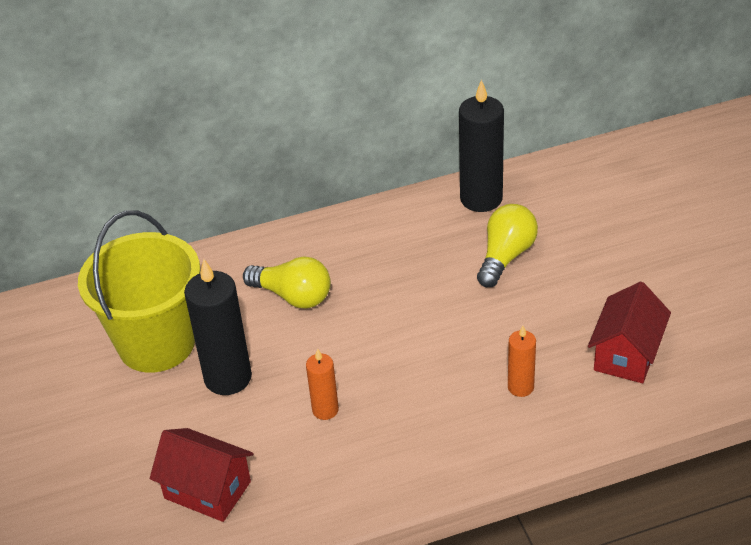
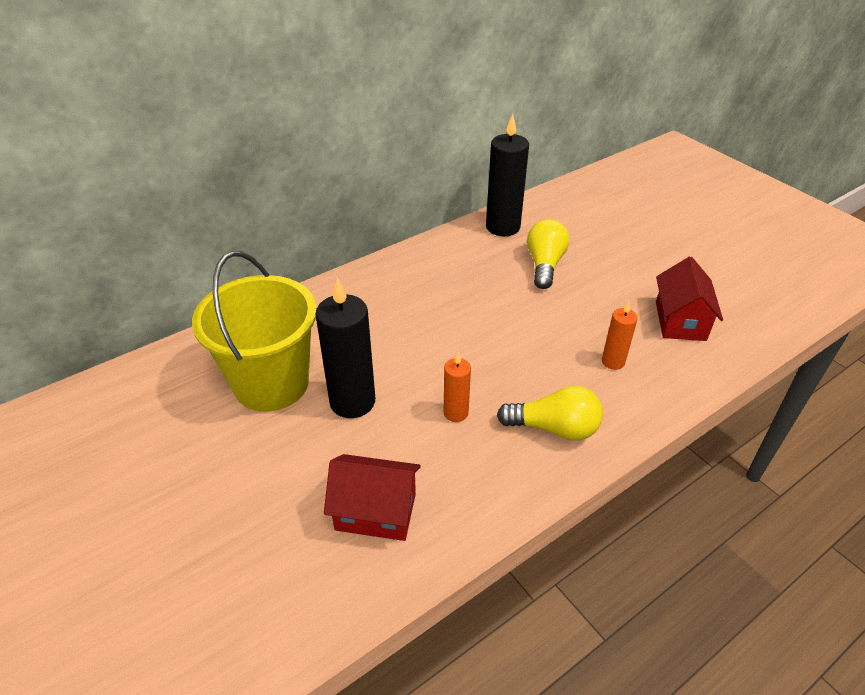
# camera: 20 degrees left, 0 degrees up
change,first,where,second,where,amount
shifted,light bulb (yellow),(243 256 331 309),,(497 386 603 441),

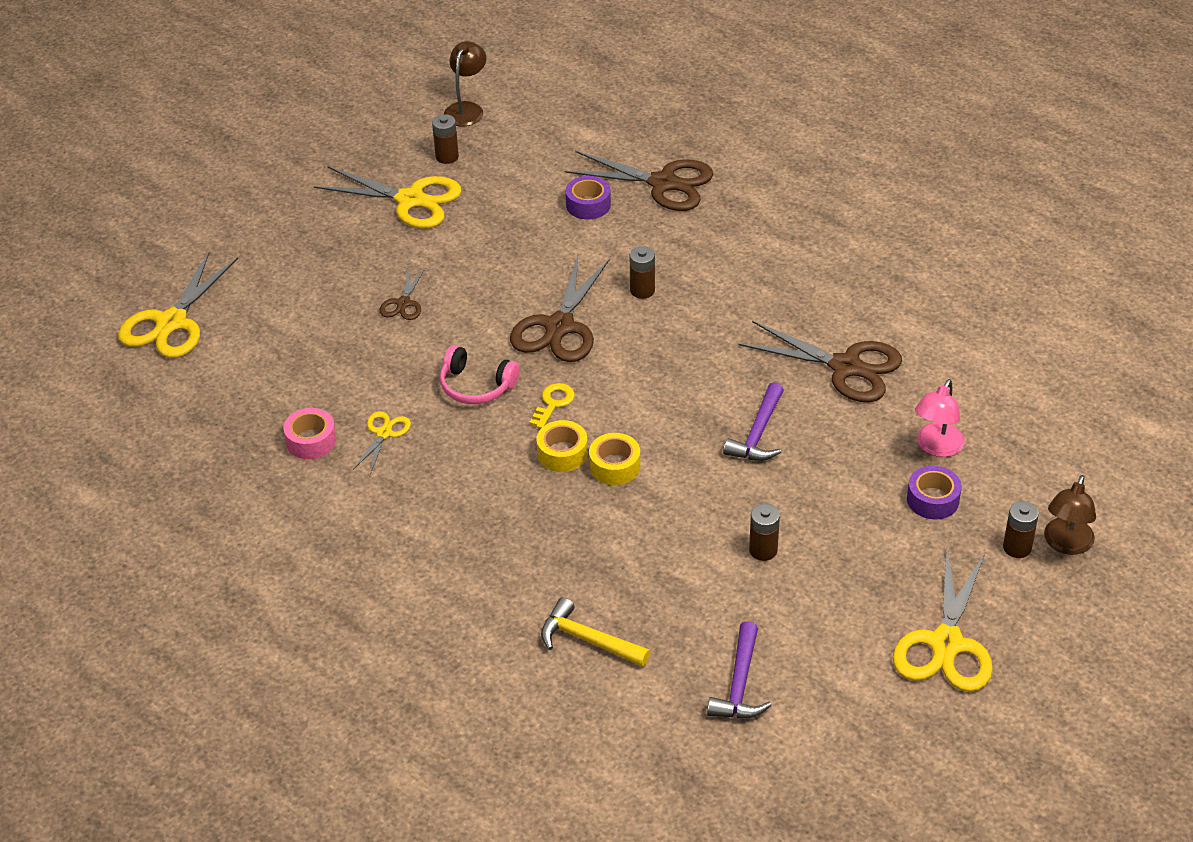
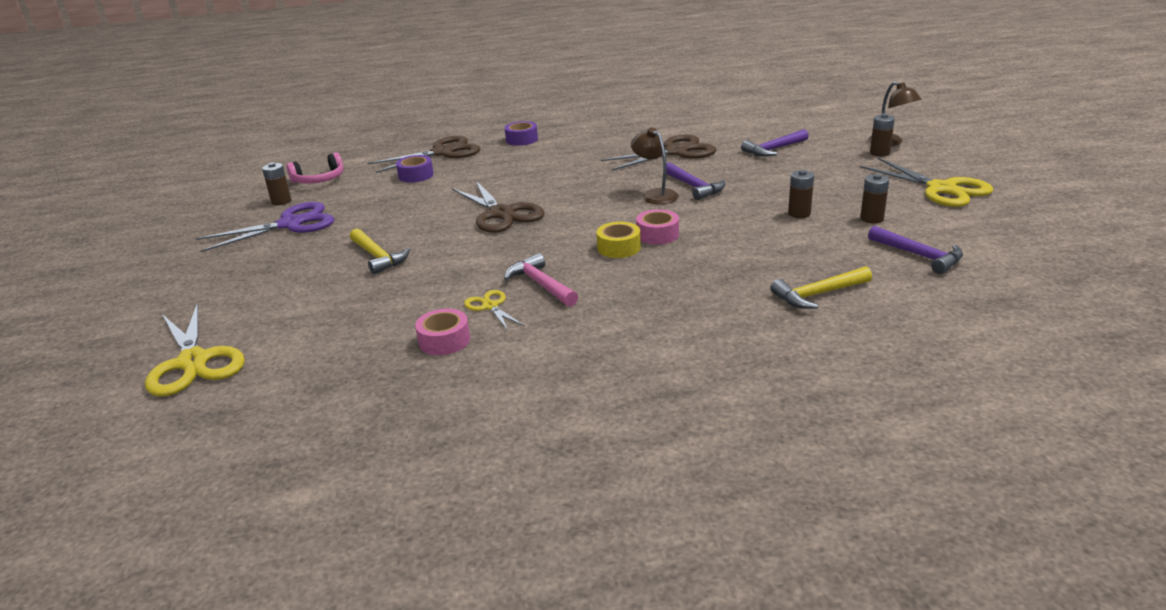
# camera: 50 degrees left, 15 degrees down
change,first,where,second,where,amount
repainted,scissors (yellow),(314 166 462 228),scissors (purple),(195 202 334 252),
shifted,headphones (pink),(440 345 519 404),,(286 152 344 184),
swapped,scissors (brown),(379 269 425 320),hammer (yellow),(350 229 410 274),
shifted,tape (purple),(907 466 962 519),,(504 121 538 146),
new,,,hammer (pink),(504 253 578 306),
shifted,lamp (brown),(444 41 486 127),,(631 127 678 204),
repainted,tape (yellow),(589 433 640 485),tape (pink),(636 209 679 245),
swapped,lamp (pink),(915 379 965 457),hammer (purple),(741 129 809 157),
shifted,battery (brown),(630 246 655 299),,(860 174 889 223),
gone,key (yellow),(529 383 575 429),,,

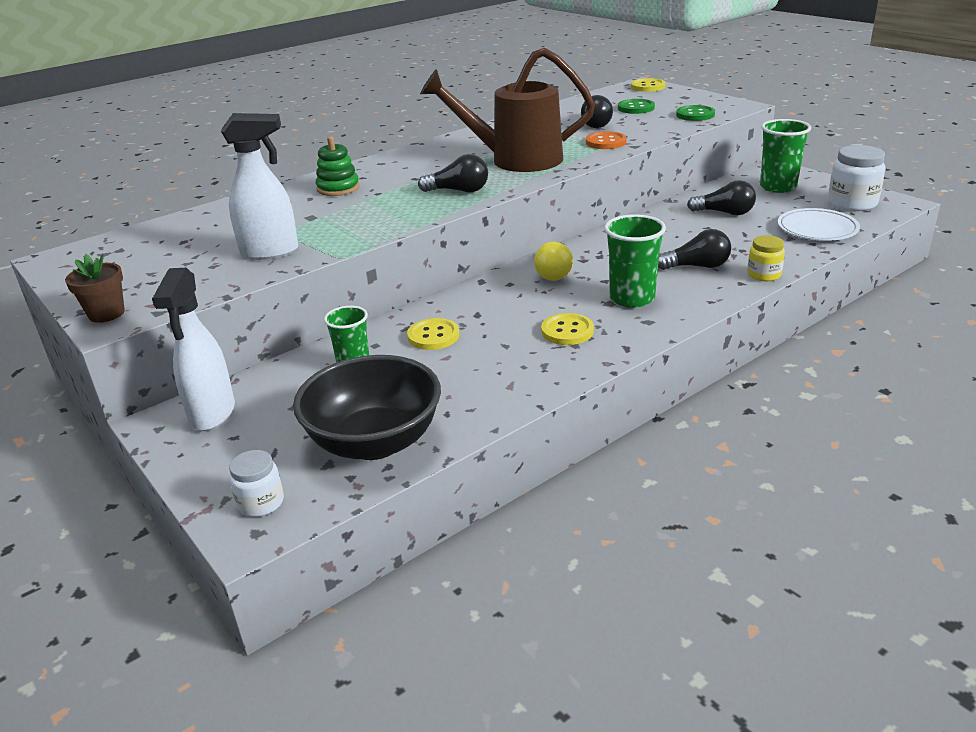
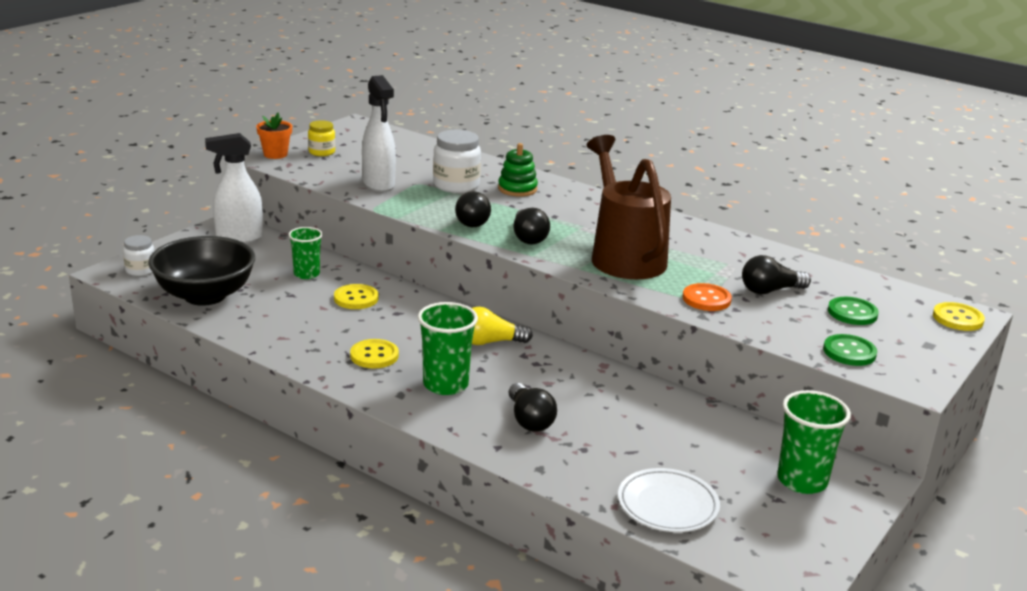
# camera: 70 degrees right, 5 degrees down
change,first,where,second,where,amount
repainted,flower pot (brown),(65 254 125 323),flower pot (orange),(256 113 292 159),
shifted,jar (yellow),(747 235 785 281),,(308 120 335 156),
shifted,jar (white),(828 145 885 211),,(433 130 481 193),
shifted,light bulb (black),(687 180 756 215),,(455 191 491 227),

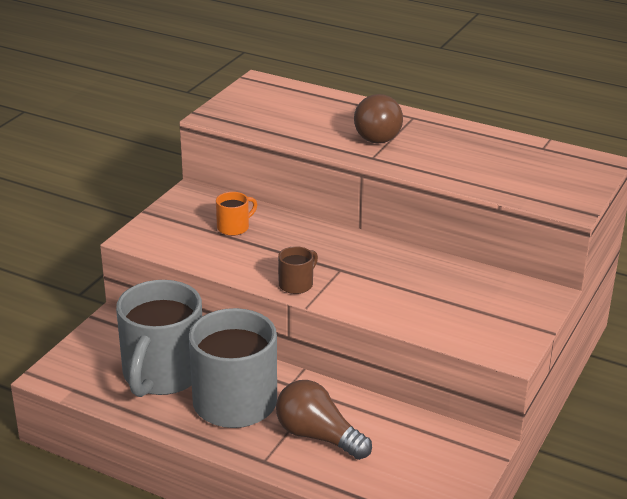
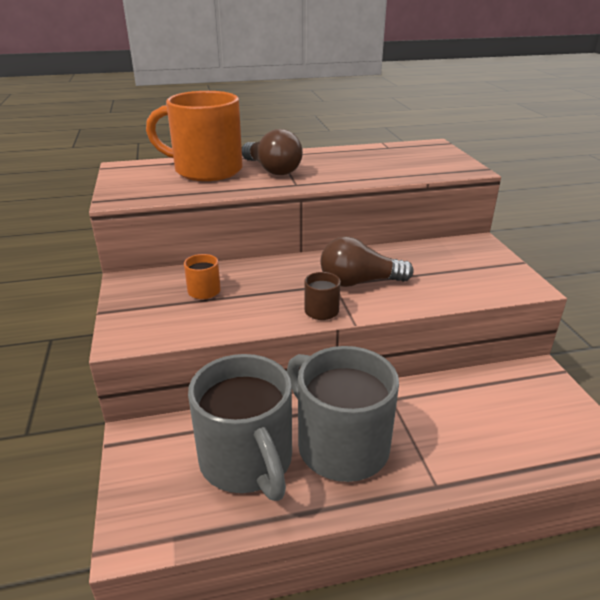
# camera: 40 degrees left, 0 degrees up
change,first,where,second,where,amount
new,,,mug (orange),(146 91 243 181),
shifted,light bulb (brown),(276 380 372 460),,(320 236 414 287),

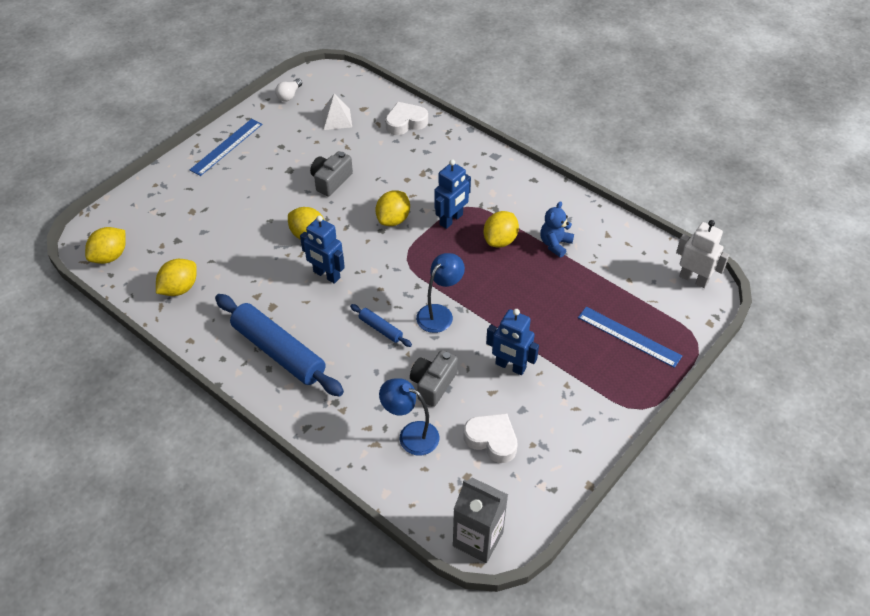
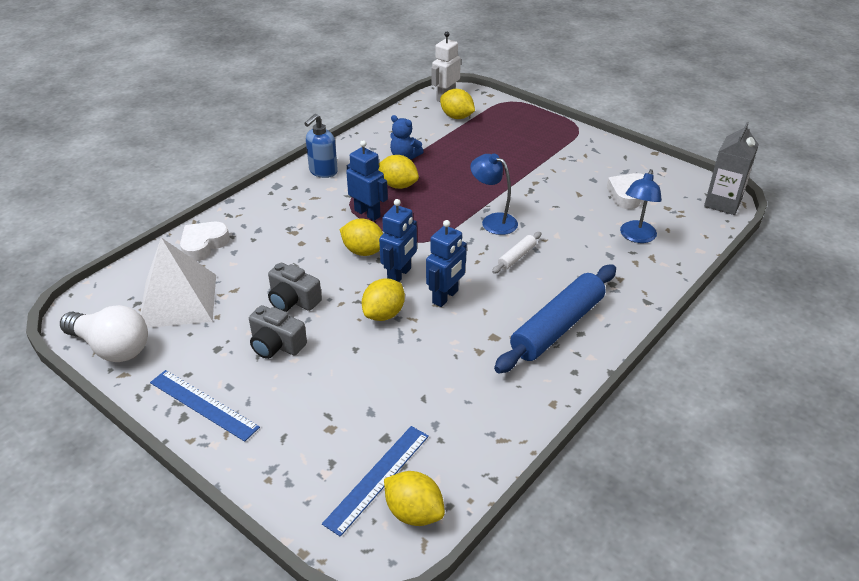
# camera: 90 degrees left, 10 degrees down
change,first,where,second,where,amount
scaled,light bulb (white),(275 78 302 102),,(60 305 148 362),x2.02
scaled,pyramid (white),(321 94 352 130),,(140 238 216 328),x1.90
rotated,heart (white),(385 102 428 135),,(180 222 230 261),60 degrees clockwise
shifted,camera (grey),(410 350 458 407),,(249 305 307 359),
new,,,soap dispenser (blue),(304 114 338 178),
shifted,ruler (blue),(578 307 682 368),,(322 426 429 537),
shifted,robot (blue),(486 309 539 375),,(379 199 417 282),
shifted,lemon (yellow),(156 259 197 296),,(440 89 475 119),
repainted,rolling pin (blue),(350 304 412 347),rolling pin (white),(492 232 542 274),

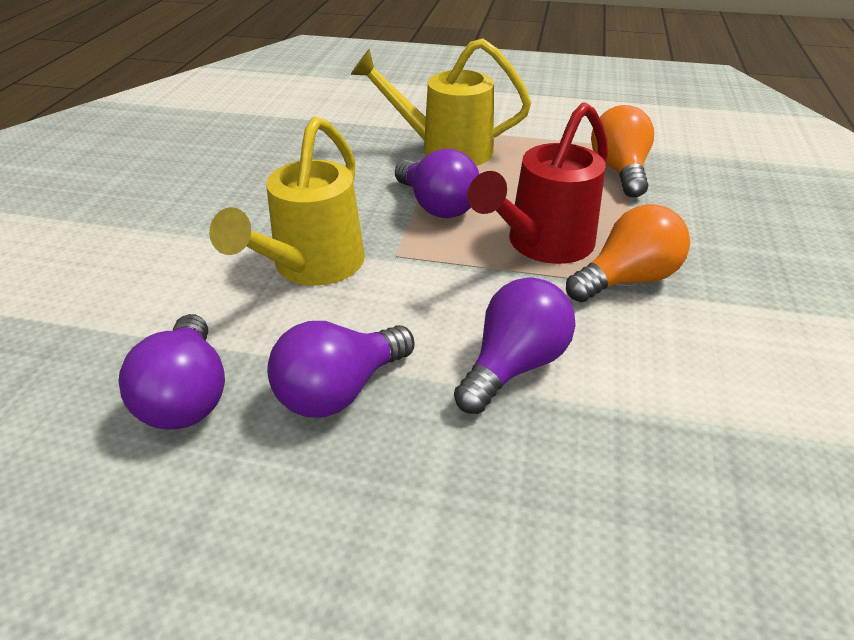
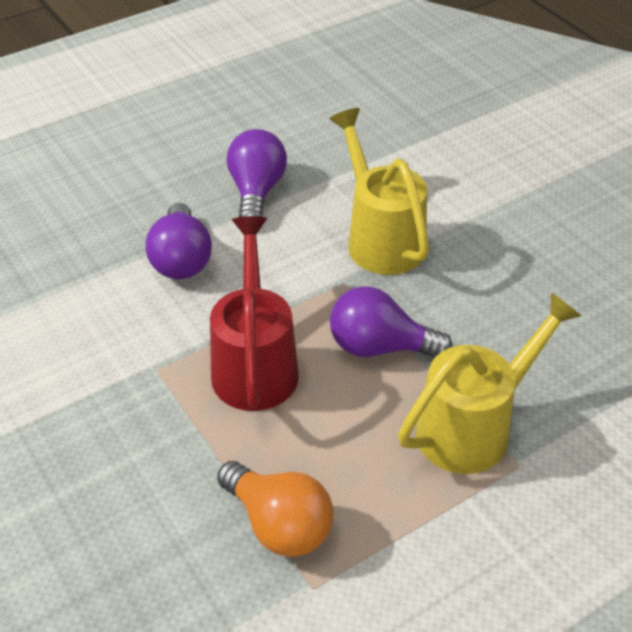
# camera: 135 degrees right, 5 degrees up
change,first,where,second,where,amount
gone,light bulb (purple),(118 314 225 430),,,
gone,light bulb (orange),(566 204 690 302),,,

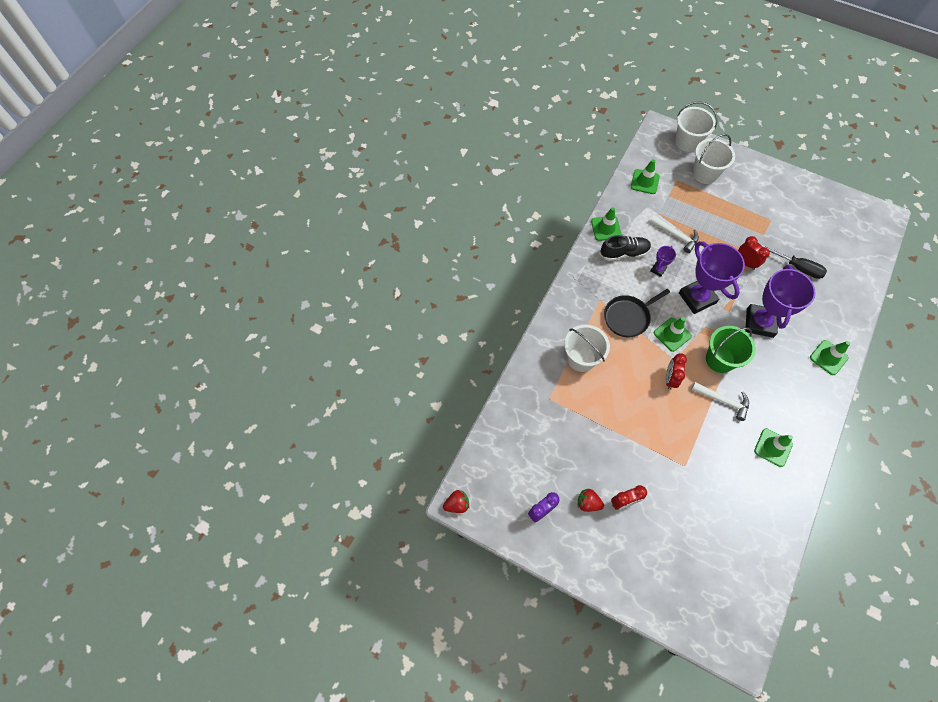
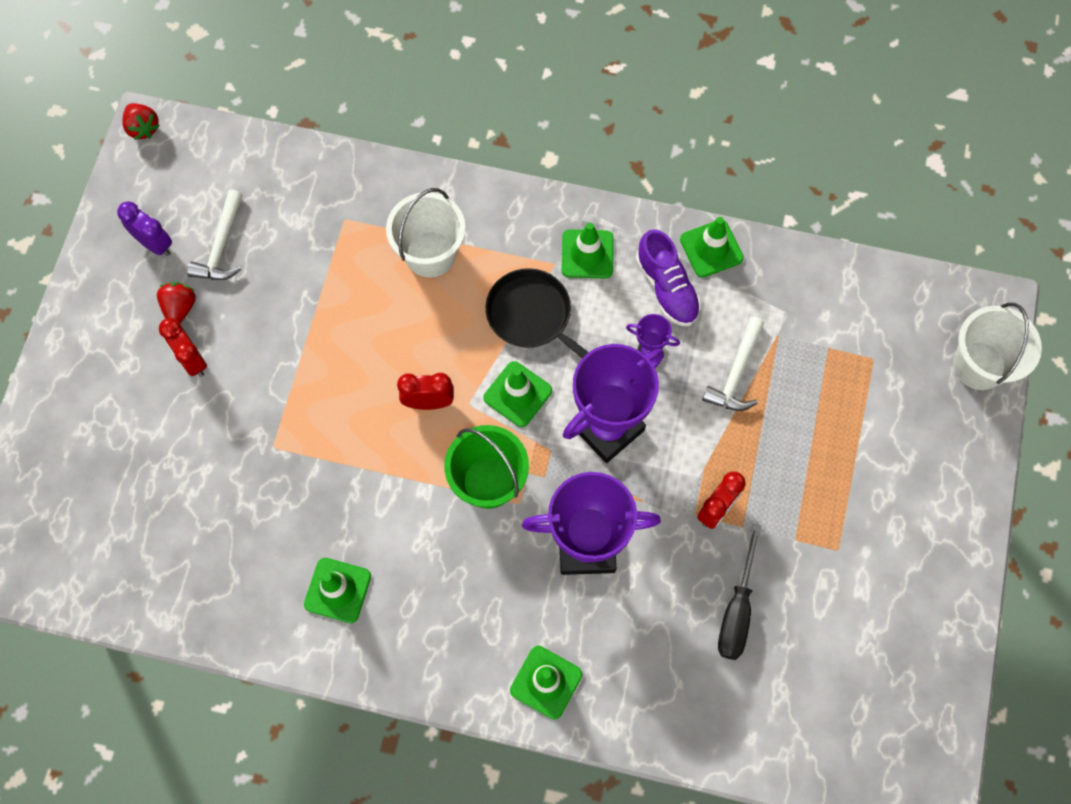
# camera: 75 degrees right, 5 degrees up
change,first,where,second,where,amount
shifted,hammer (white),(691 382 749 421),,(187 189 243 280),
shifted,traffic cone (green),(631 159 660 194),,(561 223 614 279),
repainted,shoe (black),(600 235 651 261),shoe (purple),(636 229 701 326),
gone,bucket (white),(693 134 735 184),,,

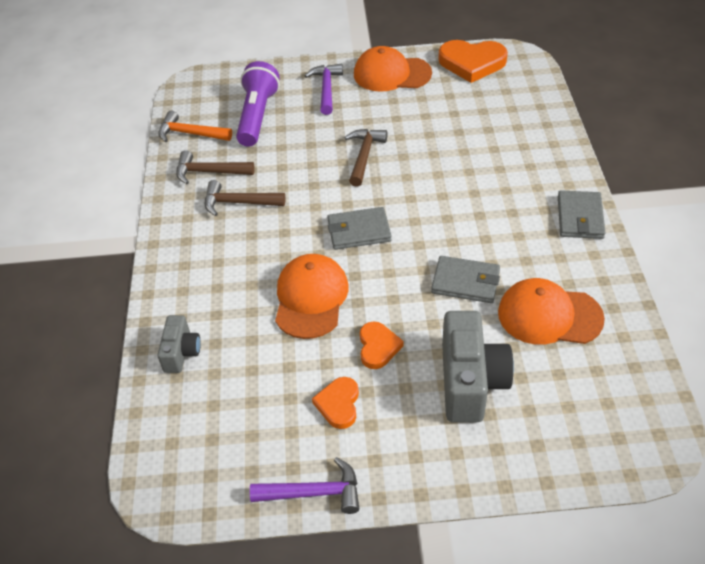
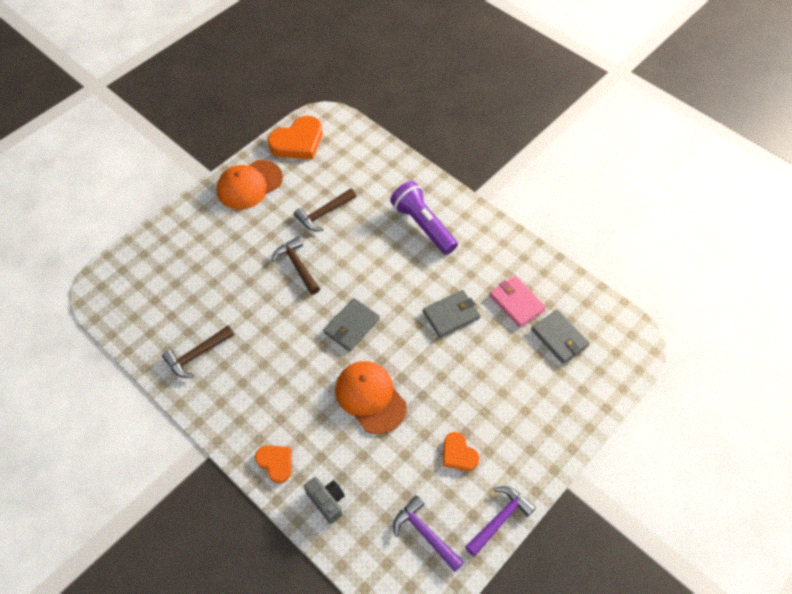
# camera: 45 degrees left, 10 degrees up
change,first,where,second,where,amount
shifted,heart (orange),(360 322 404 369),,(255 445 292 483),
shifted,hammer (brown),(205 180 286 216),,(294 188 356 231),
shifted,flashlight (purple),(236 61 280 147),,(390 181 458 255),
shifted,hammer (purple),(305 64 343 115),,(393 495 464 572),
swapped,cap (orange),(498 278 605 345),wallet (pink),(489 276 546 328),
shifted,wallet (grey),(558 190 606 239),,(531 309 590 364),
gone,hammer (orange),(158 111 232 142),,,
gone,camera (grey),(442 311 514 422),,,

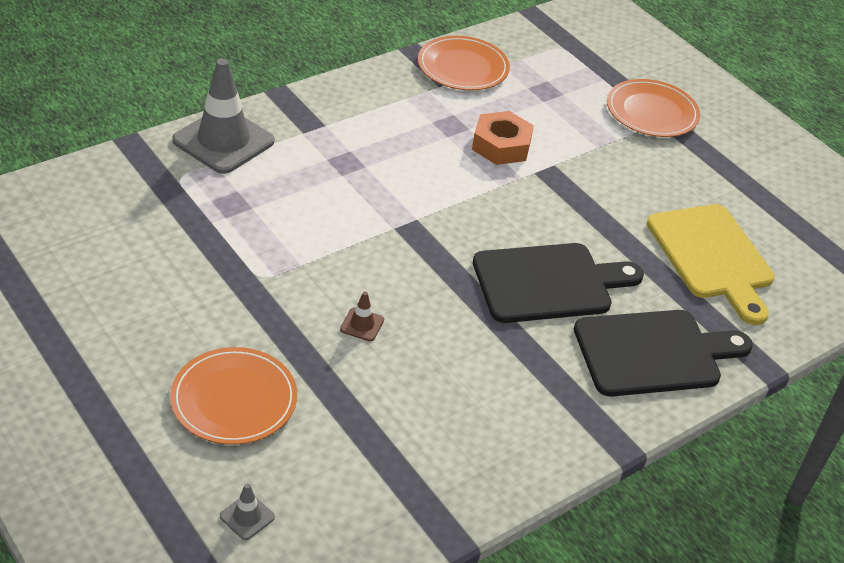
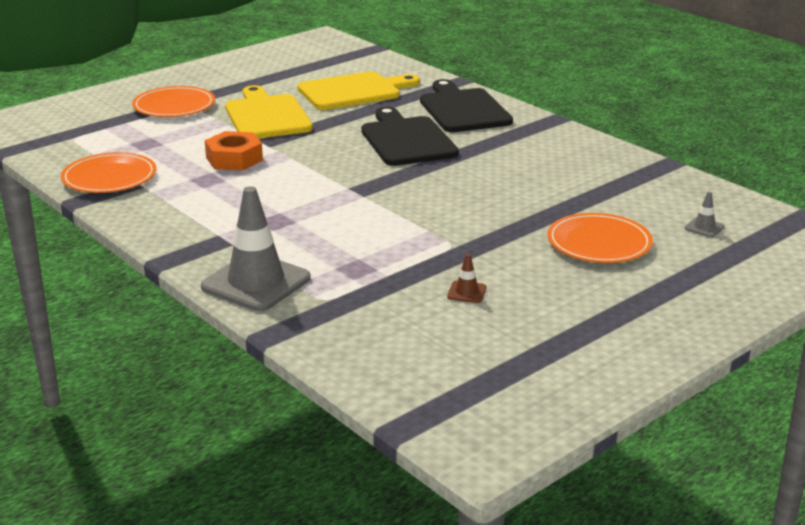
# camera: 90 degrees left, 15 degrees down
change,first,where,second,where,amount
new,,,cutting board (yellow),(225 85 313 139),
shifted,traffic cone (brown),(340 292 384 341),,(447 254 486 303),

